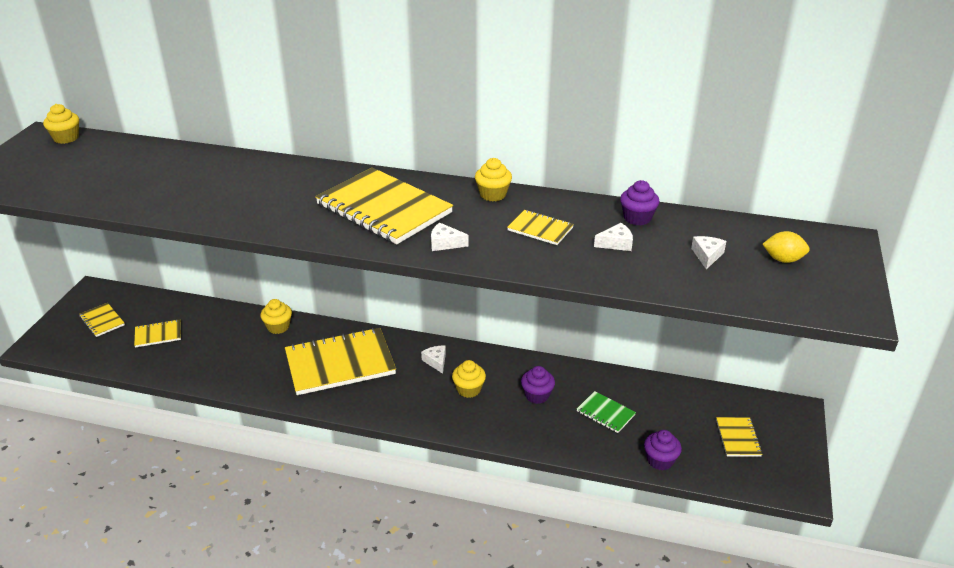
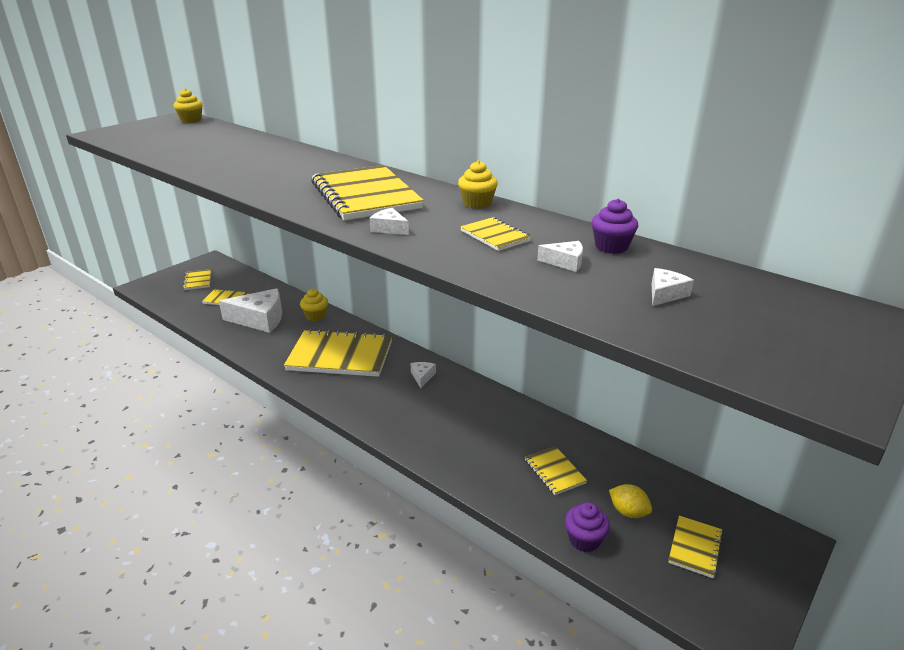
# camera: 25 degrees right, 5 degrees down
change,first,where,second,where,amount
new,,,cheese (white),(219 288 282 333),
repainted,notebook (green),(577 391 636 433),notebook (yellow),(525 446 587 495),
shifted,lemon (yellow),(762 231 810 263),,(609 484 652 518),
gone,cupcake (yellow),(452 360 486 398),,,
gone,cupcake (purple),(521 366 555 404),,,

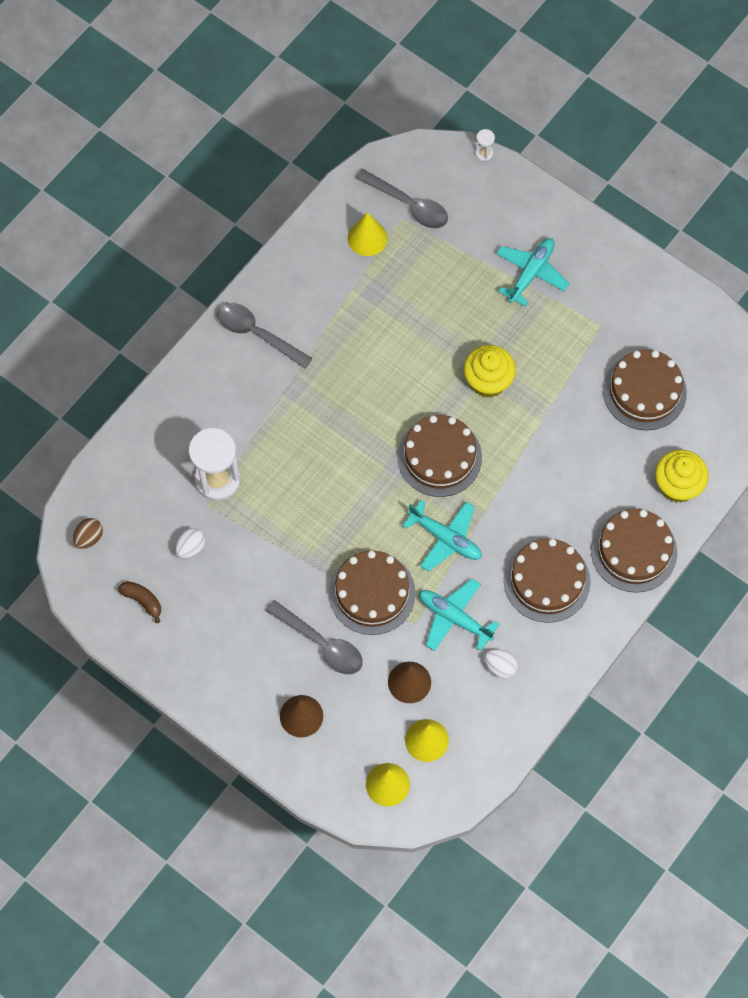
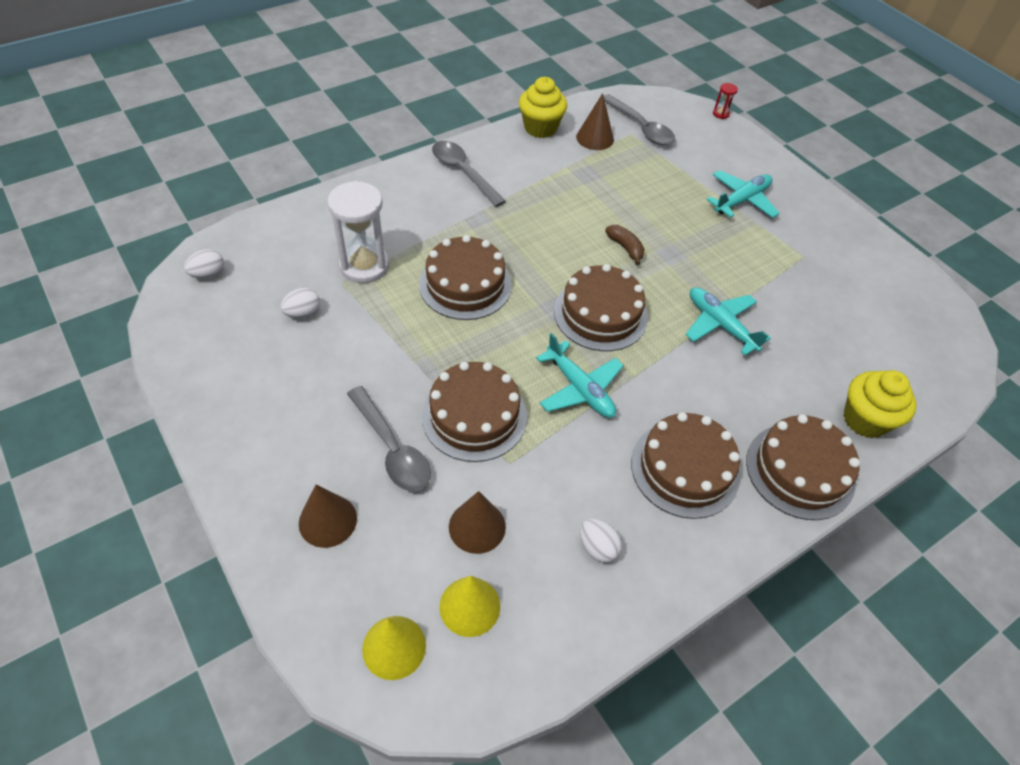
# camera: 15 degrees right, 15 degrees down
change,first,where,second,where,amount
repainted,egg (brown),(73 518 103 549),egg (white),(184 249 224 279),
shifted,cake (brown),(603 349 687 430),,(419 235 512 320),
shifted,cupcake (yellow),(464 345 516 398),,(519 77 567 138),
repainted,cone (yellow),(348 212 388 256),cone (brown),(576 93 614 150),
shifted,banana (brown),(118 581 161 623),,(605 225 645 265),
shifted,plane (turquoise),(419 579 499 651),,(685 288 771 356),
repainted,hourglass (white),(475 129 495 161),hourglass (red),(713 83 738 119),

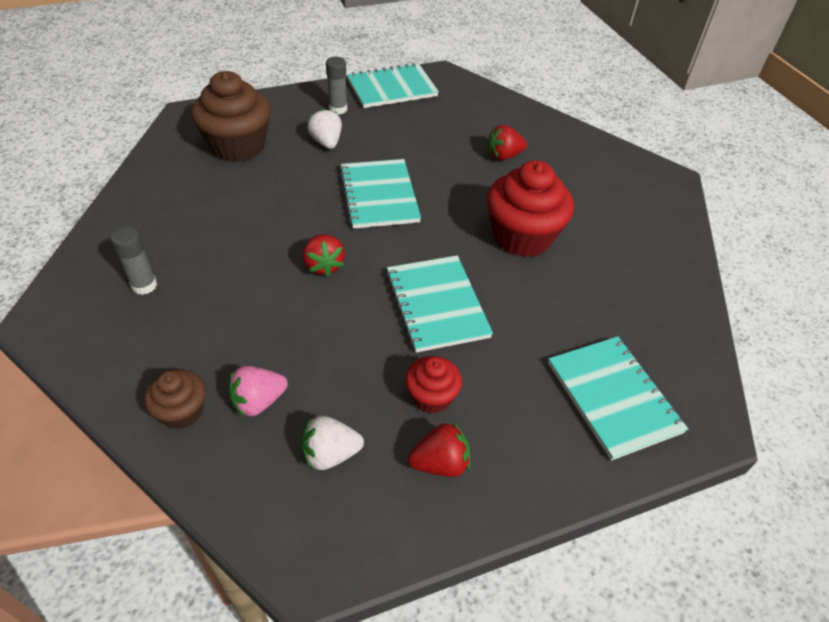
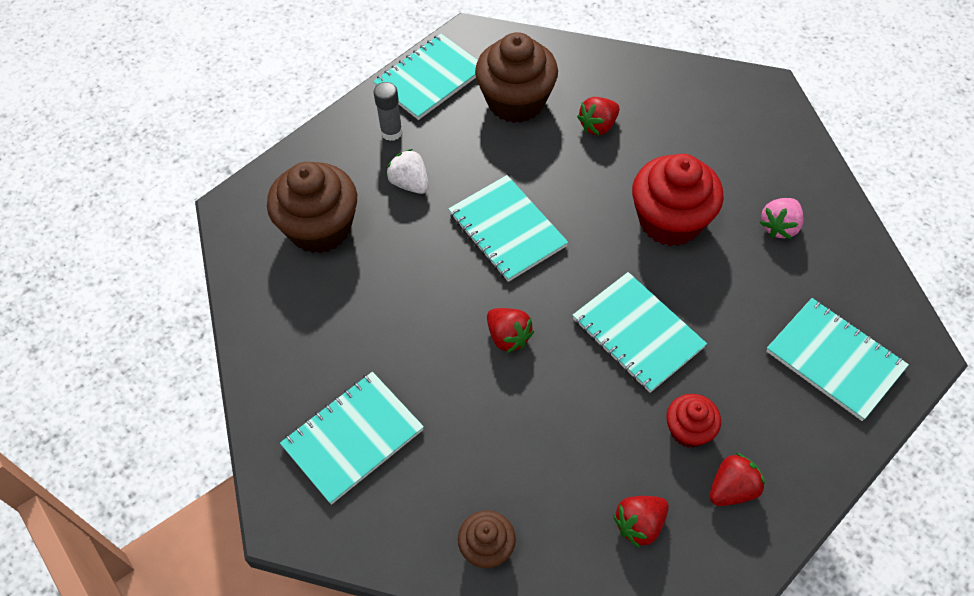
# camera: 20 degrees left, 10 degrees up
change,first,where,second,where,amount
swapped,glue stick (grey),(111 227 157 295),notebook (turquoise),(280 372 424 505),
new,,,cupcake (brown),(475 32 558 123),
repainted,strawberry (white),(301 416 364 470),strawberry (red),(613 496 669 548),
shifted,strawberry (pink),(228 366 288 417),,(759 198 804 239),

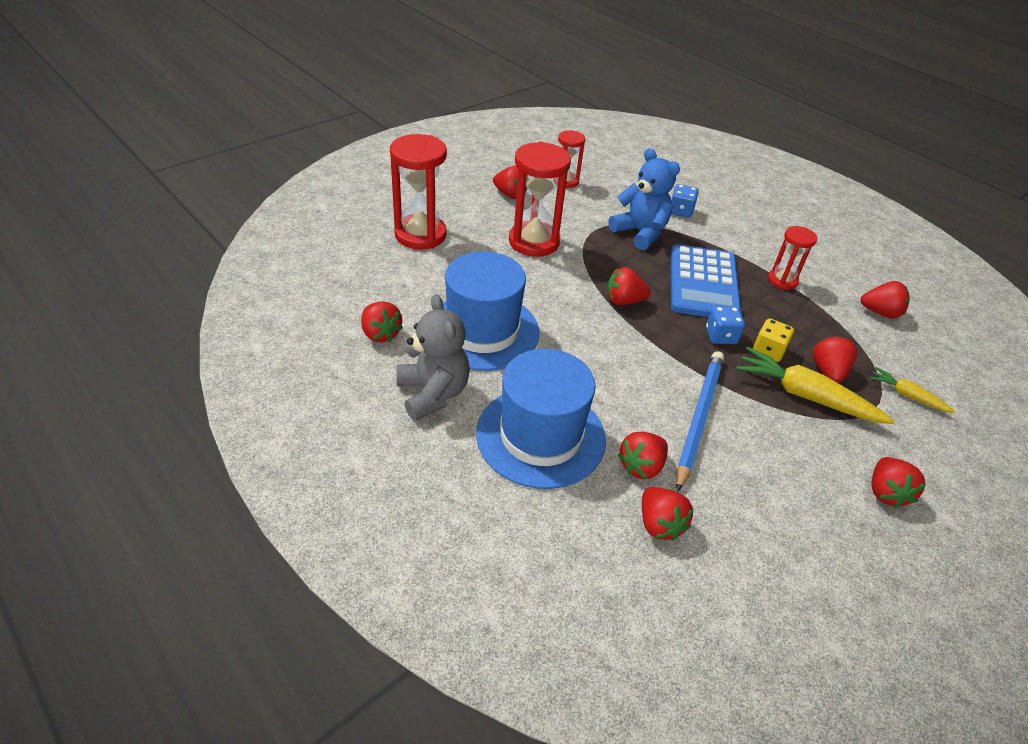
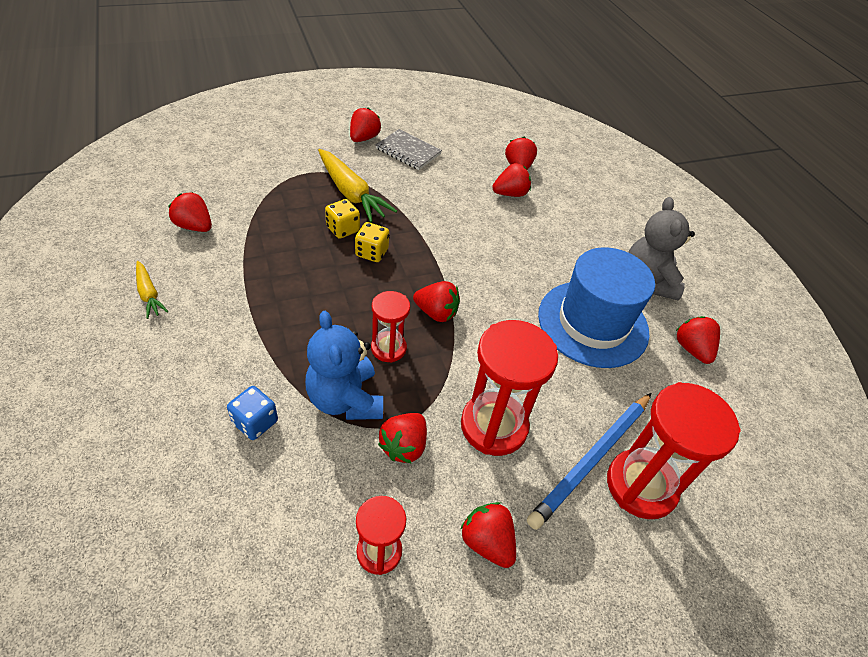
# camera: 160 degrees left, 5 degrees up
change,first,where,second,where,amount
shifted,carrot (yellow),(870 367 955 413),,(136 261 169 319),
repainted,dice (blue),(706 306 745 344),dice (yellow),(355 222 389 262),
shifted,hourglass (red),(768 226 817 290),,(371 291 410 363),
new,,,notebook (grey),(375 129 442 170),
shifted,strawberry (red),(812 336 857 383),,(378 413 427 464),
shifted,pencil (blue),(676 351 724 492),,(527 393 651 530),
gone,hat (blue),(476 349 606 489),,,
gone,calculator (blue),(671 244 741 317),,,

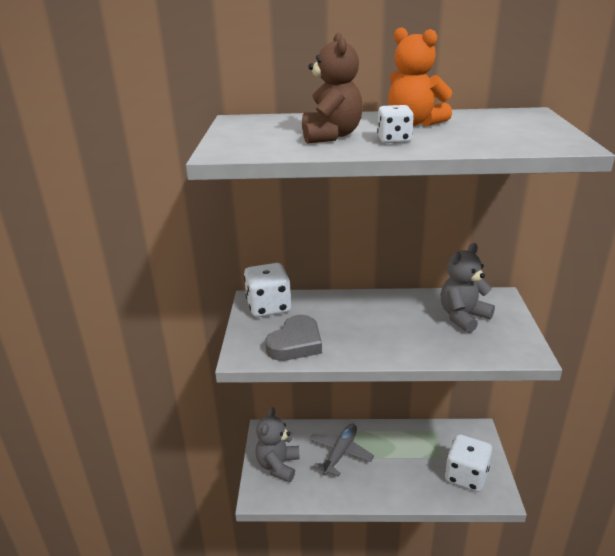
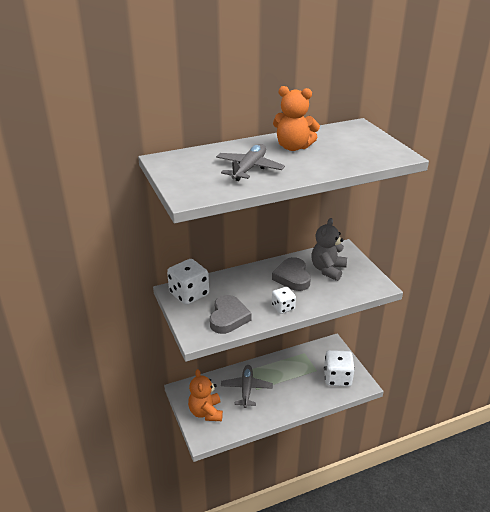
# camera: 25 degrees left, 5 degrees up
change,first,where,second,where,amount
repainted,teddy bear (grey),(255 407 300 482),teddy bear (orange),(188 369 223 421),
swapped,teddy bear (brown),(302 33 363 144),plane (grey),(216 144 285 181),
new,,,heart (grey),(272 257 311 291),
shifted,dice (white),(377 105 414 143),,(272 287 296 314),

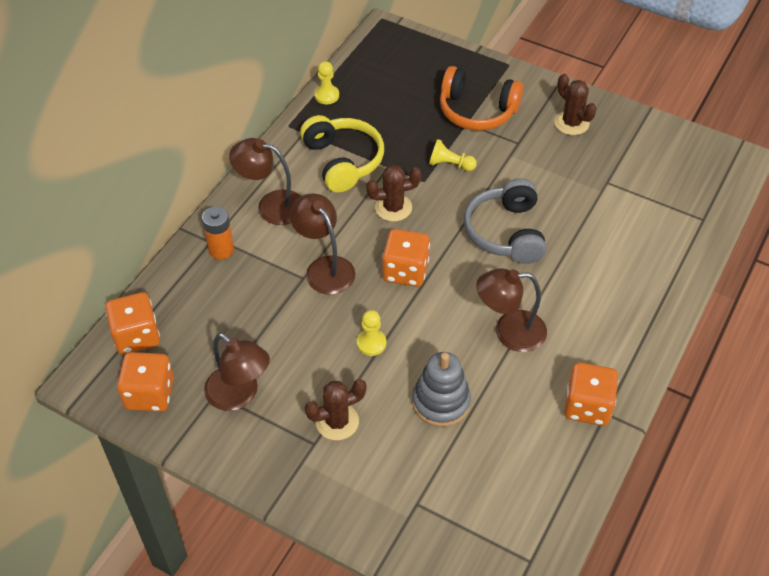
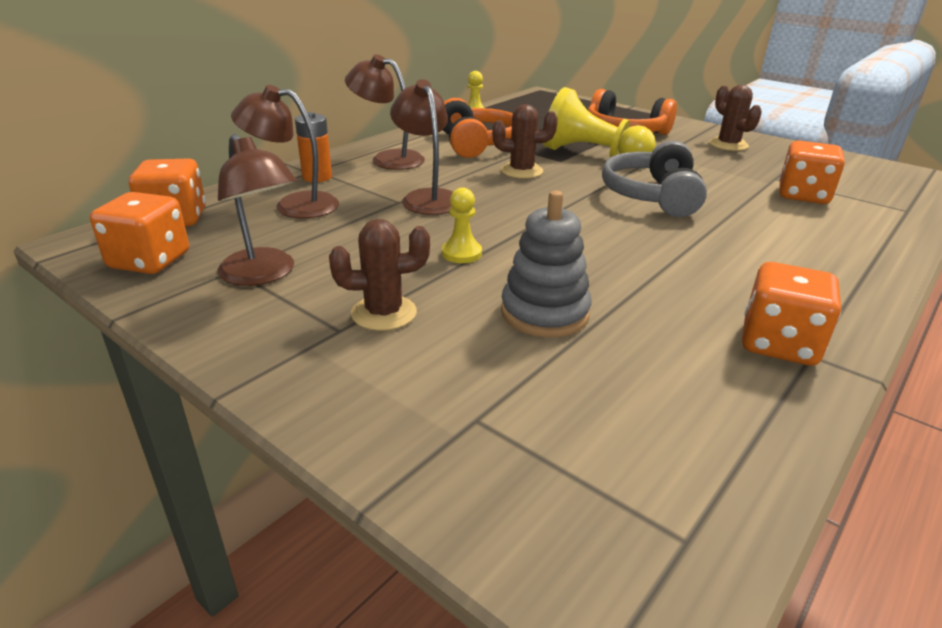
# camera: 10 degrees right, 20 degrees down
change,first,where,second,where,amount
shifted,lamp (brown),(476 268 547 352),,(231 85 339 218),
repainted,headphones (yellow),(300 115 384 193),headphones (orange),(443 98 513 158),
scaled,pawn (yellow),(429 139 477 171),,(543 87 656 157),x2.08
shifted,dice (orange),(382 229 430 287),,(779 140 845 204),

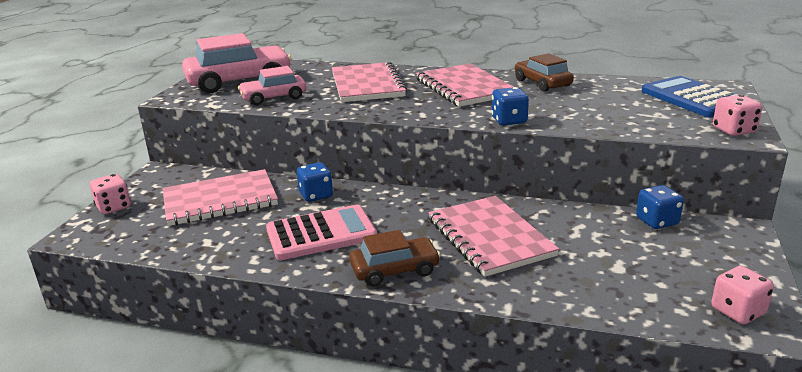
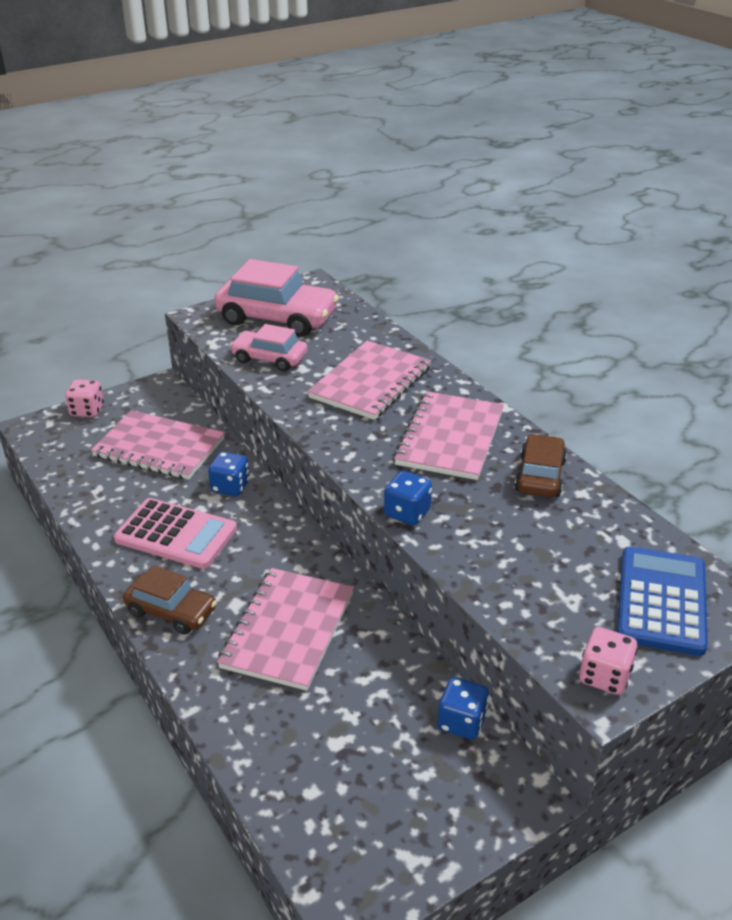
# camera: 40 degrees right, 10 degrees up
change,first,where,second,where,amount
gone,dice (pink),(712 266 774 324),,,

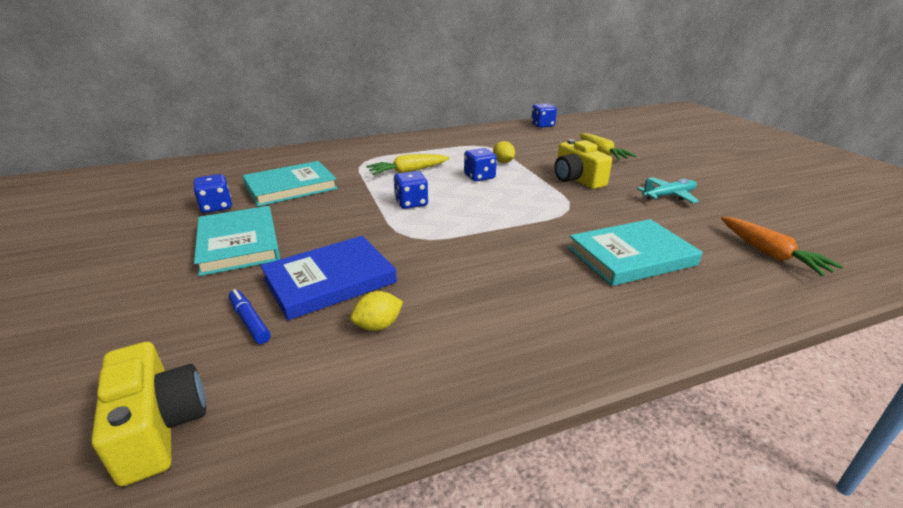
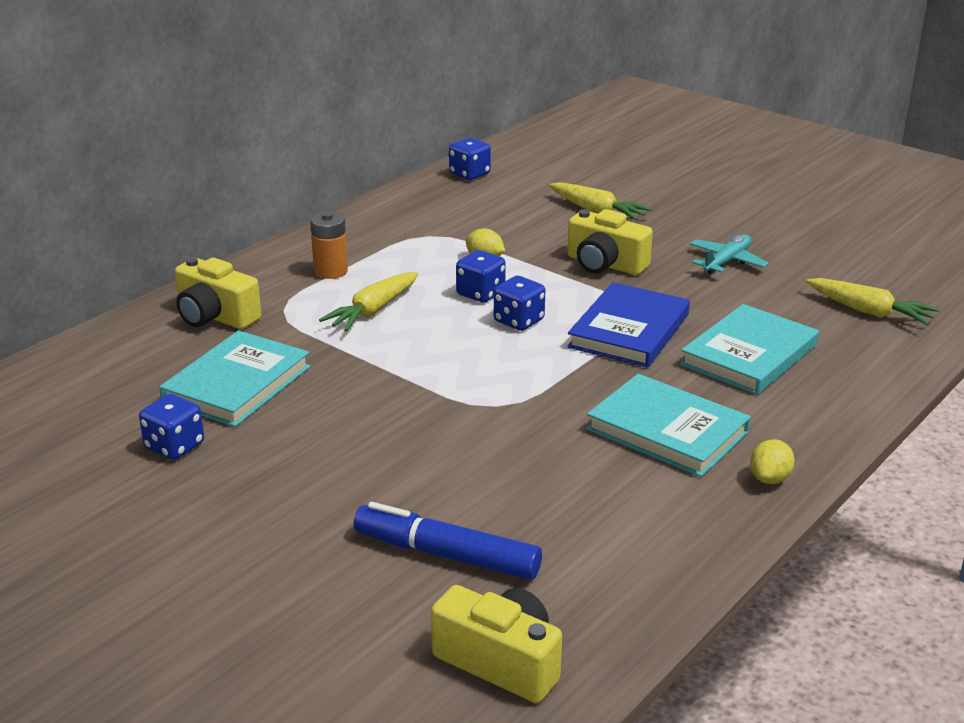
# camera: 30 degrees left, 0 degrees up
change,first,where,second,where,amount
new,,,camera (yellow),(175 257 262 329),
new,,,battery (orange),(310 212 348 279),
scaled,marker (blue),(229 289 271 344),,(354 502 542 580),x1.84
shifted,dice (blue),(394 171 428 209),,(494 276 545 331),
shifted,book (blue),(260 236 397 320),,(567 282 690 368),
shifted,book (turquoise),(194 206 280 276),,(586 374 751 477),
shifted,lemon (yellow),(350 291 403 331),,(750 439 795 484),
repainted,carrot (orange),(721 217 844 276),carrot (yellow),(806 278 940 325),

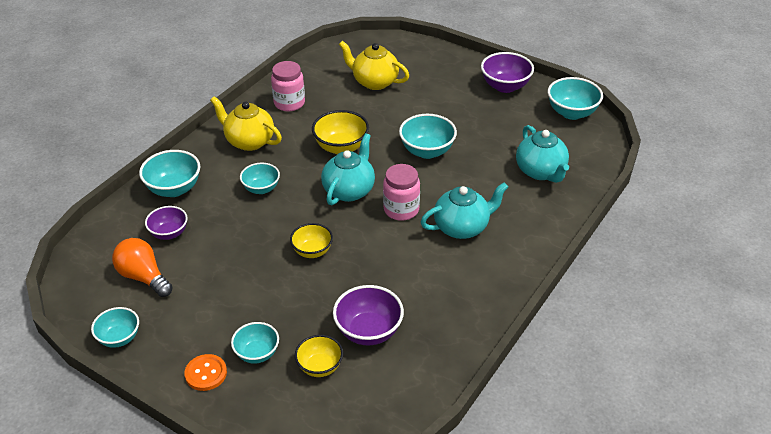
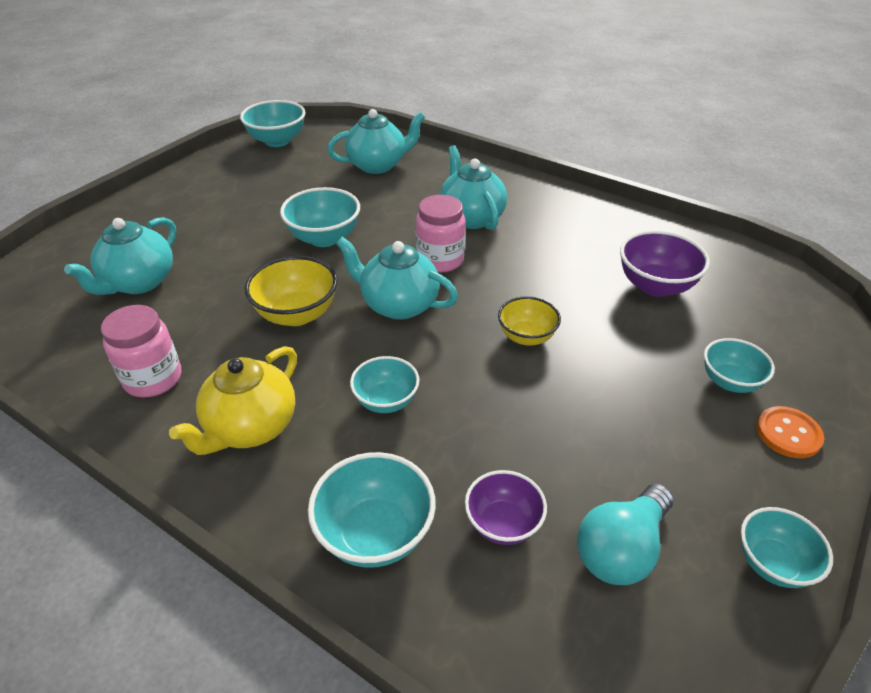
# camera: 90 degrees left, 0 degrees up
change,first,where,second,where,amount
repainted,teapot (yellow),(339 41 409 90),teapot (turquoise),(64 217 176 295),
repainted,light bulb (orange),(112 238 173 297),light bulb (turquoise),(577 484 673 585),
gone,bowl (yellow),(295 335 343 377),,,
gone,bowl (purple),(481 52 534 93),,,

